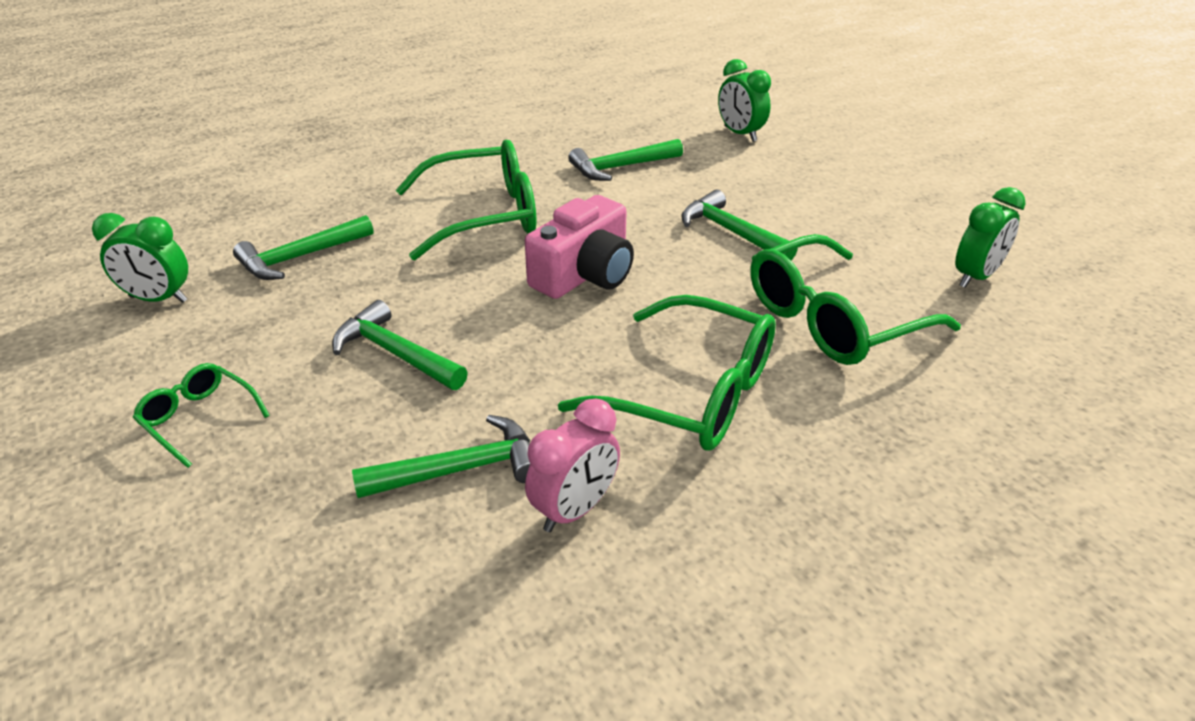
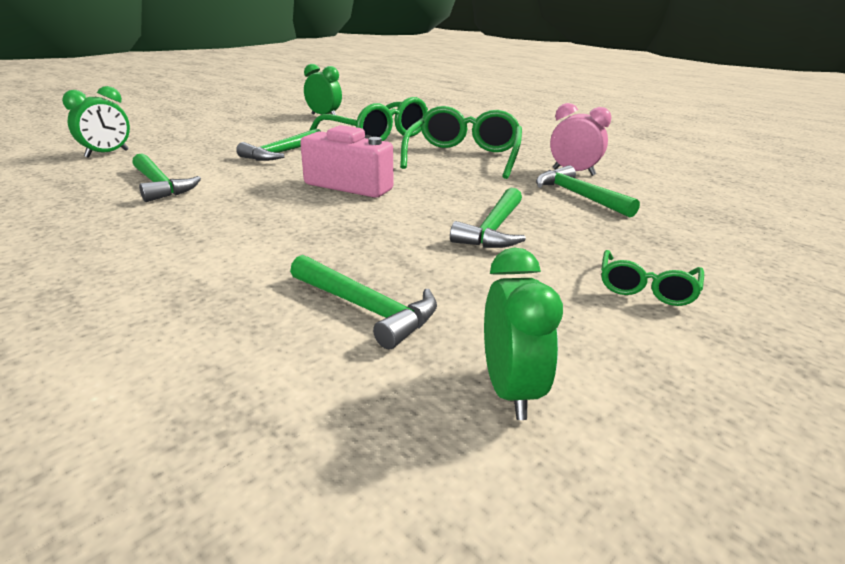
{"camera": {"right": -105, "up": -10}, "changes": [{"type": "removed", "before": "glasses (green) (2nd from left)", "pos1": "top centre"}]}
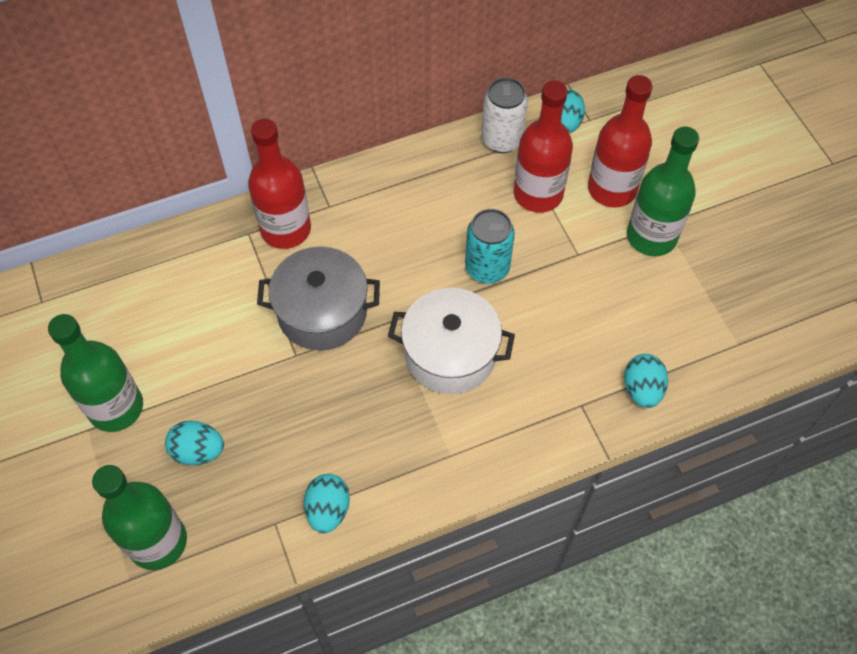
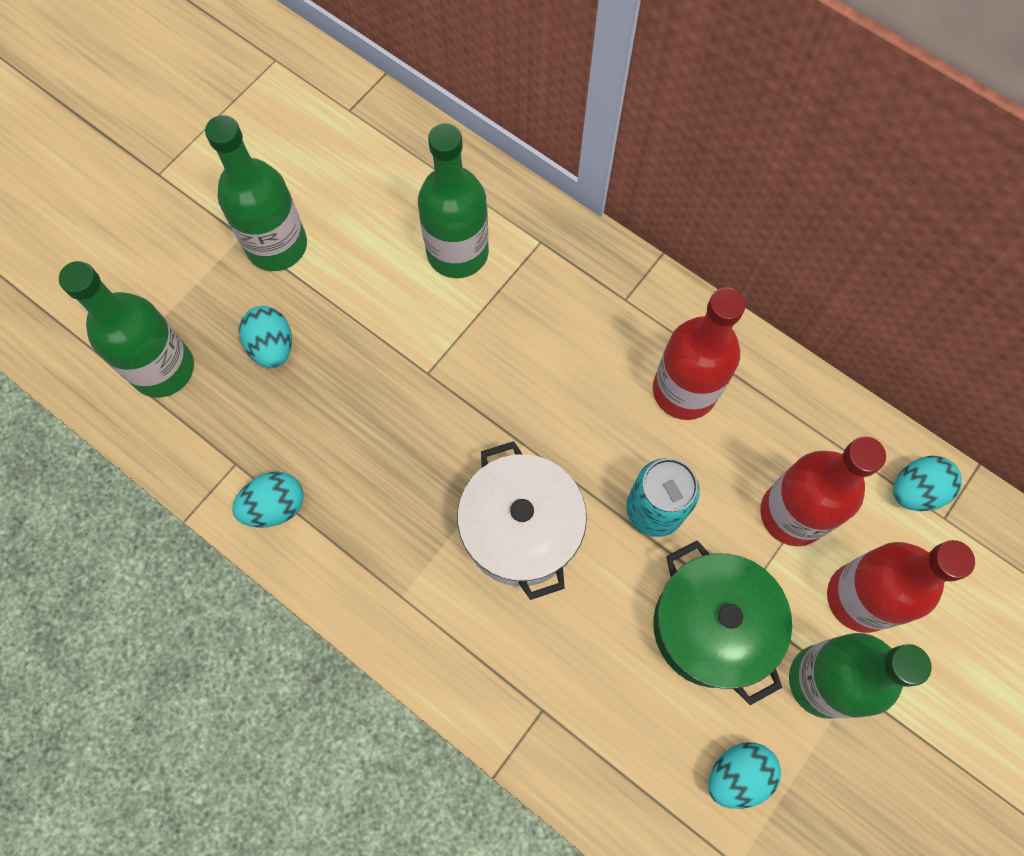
{"camera": {"right": 60, "up": 10}, "changes": [{"type": "removed", "before": "can (white)", "pos1": "top centre"}, {"type": "moved", "before": "bottle (red) (1st from left)", "pos1": "top left", "pos2": "middle right"}, {"type": "removed", "before": "pot (grey)", "pos1": "centre"}, {"type": "moved", "before": "egg (turquoise) (4th from left in the first image)", "after": "egg (turquoise) (3rd from left)", "pos1": "middle right", "pos2": "bottom right"}, {"type": "added", "after": "bottle (green) (3rd from left)", "pos2": "top centre"}, {"type": "added", "after": "pot (green)", "pos2": "bottom right"}]}
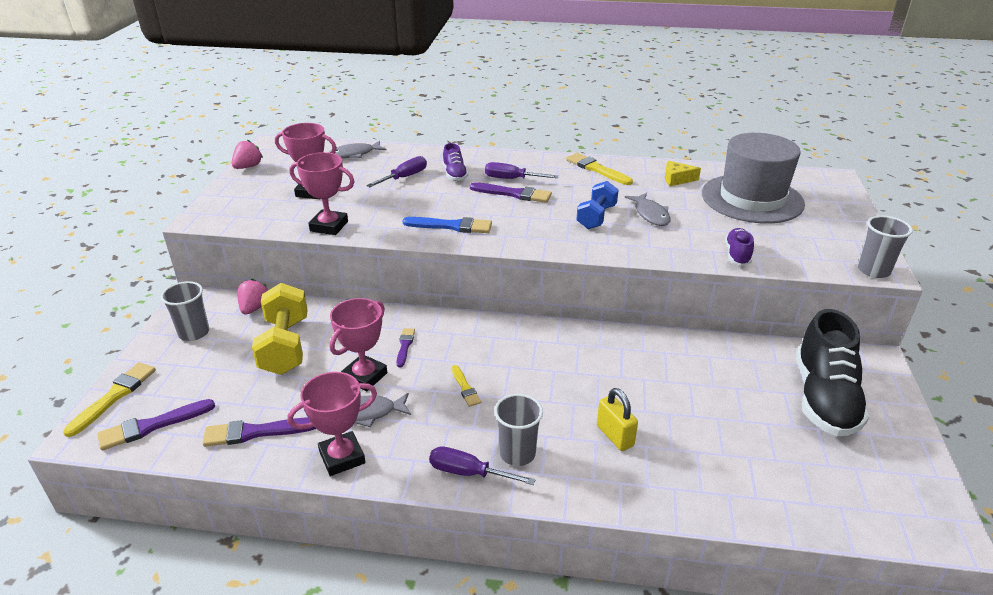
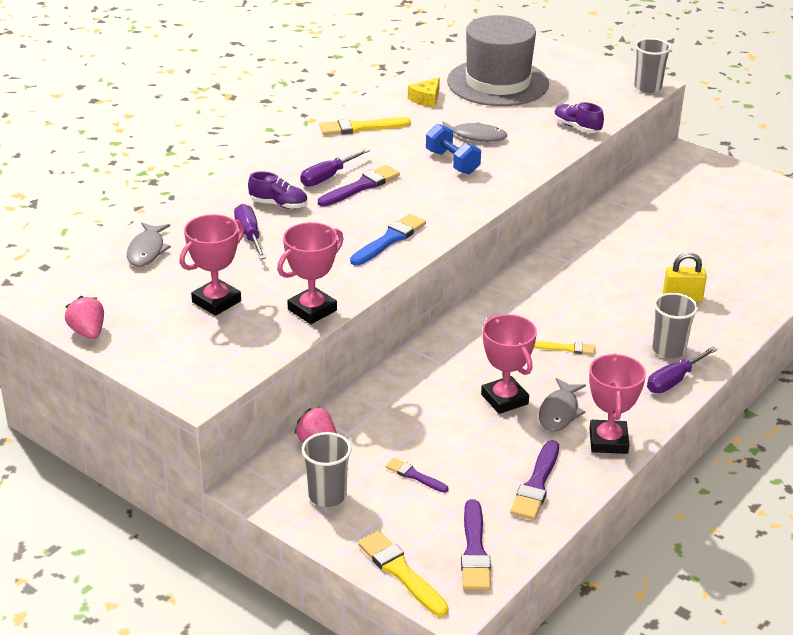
{"camera": {"right": -60, "up": 0}, "changes": [{"type": "removed", "before": "dumbbell (yellow)", "pos1": "middle left"}, {"type": "removed", "before": "shoe (black)", "pos1": "middle right"}, {"type": "moved", "before": "brush (purple) (3rd from left in the first image)", "after": "brush (purple) (2nd from left)", "pos1": "centre", "pos2": "bottom centre"}]}
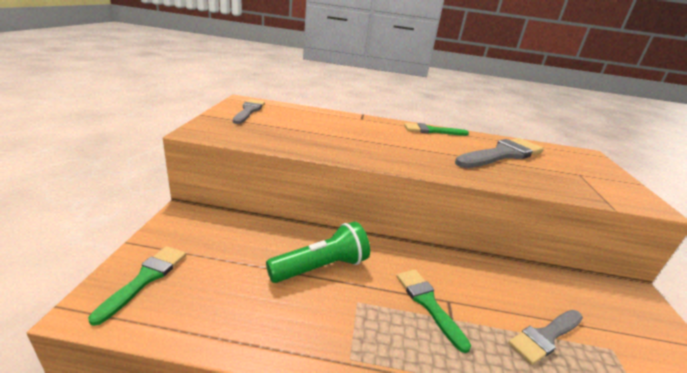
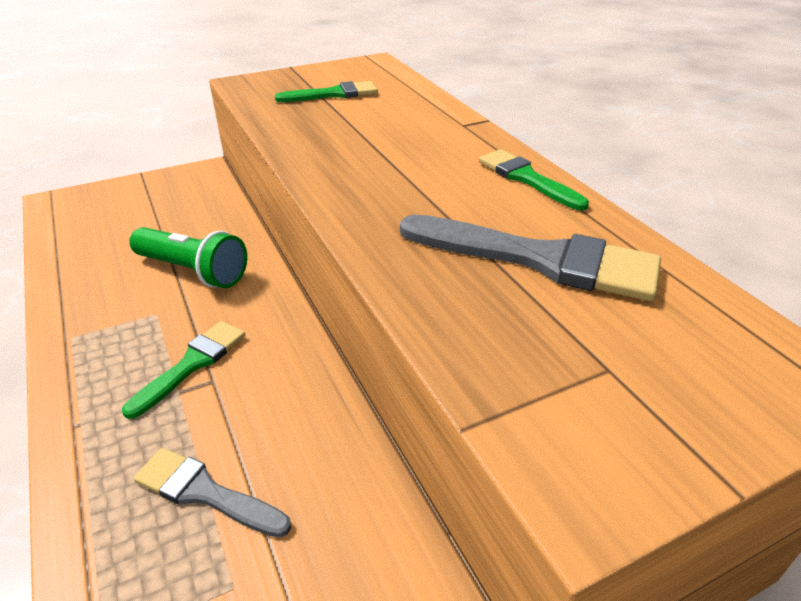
{"camera": {"right": 60, "up": 10}, "changes": [{"type": "removed", "before": "brush (grey) (1st from left)", "pos1": "top centre"}, {"type": "moved", "before": "brush (green) (1st from left in the first image)", "after": "brush (green) (2nd from left)", "pos1": "bottom left", "pos2": "top centre"}]}
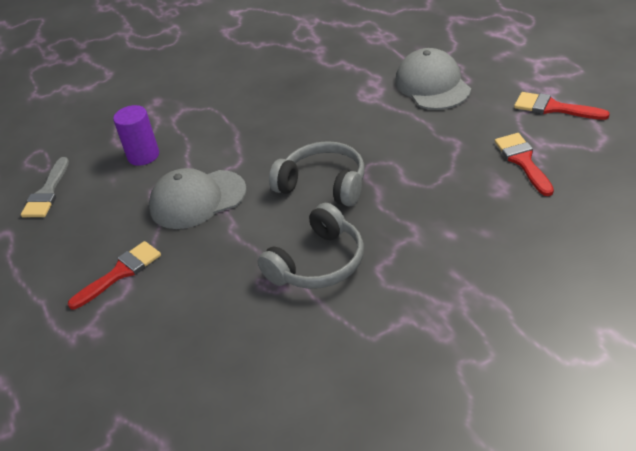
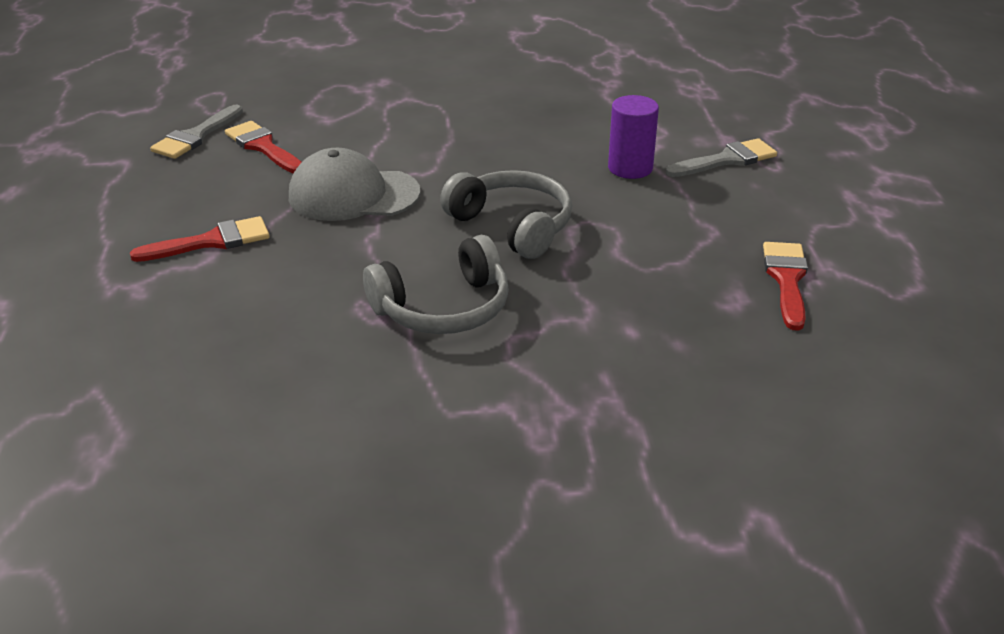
{"camera": {"right": 15, "up": -5}, "changes": [{"type": "replaced", "before": "cap (grey) (2nd from left)", "after": "brush (grey) (2nd from left)", "pos1": "top right", "pos2": "top right"}, {"type": "moved", "before": "brush (red) (3rd from left in the first image)", "after": "brush (red) (2nd from left)", "pos1": "top right", "pos2": "top left"}, {"type": "moved", "before": "cylinder (purple)", "pos1": "top left", "pos2": "top centre"}]}
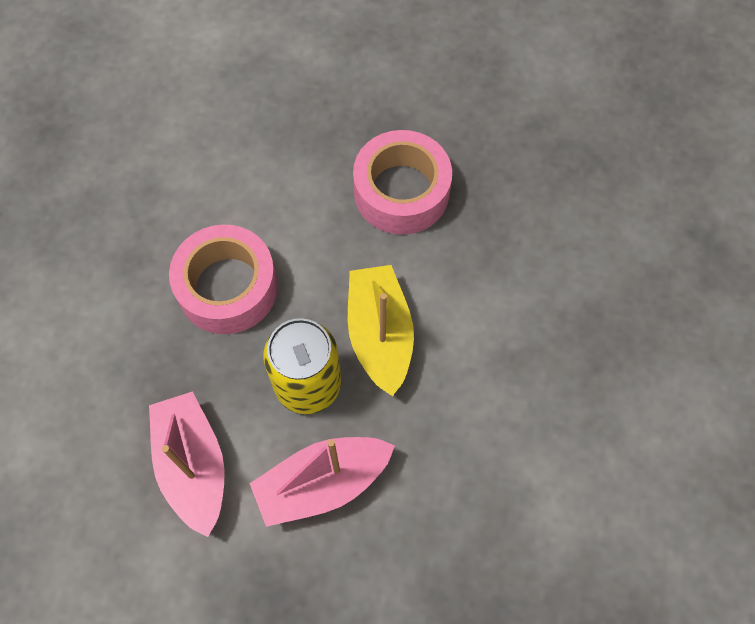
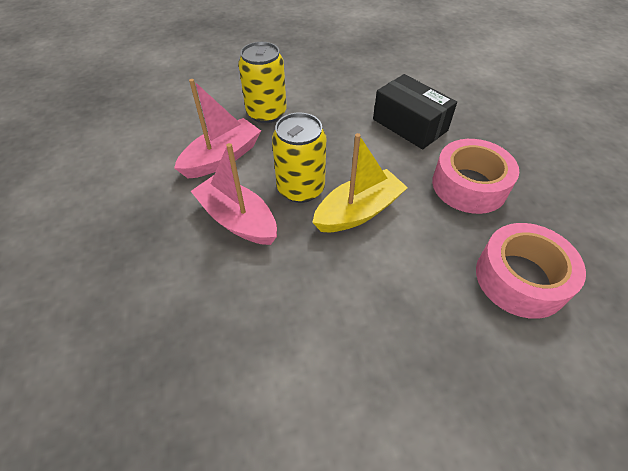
{"camera": {"right": 65, "up": -15}, "changes": [{"type": "moved", "before": "tape (pink) (1st from left in the first image)", "after": "tape (pink) (2nd from left)", "pos1": "middle left", "pos2": "middle right"}, {"type": "added", "after": "can (yellow) (1st from left)", "pos2": "top centre"}, {"type": "added", "after": "box (black)", "pos2": "top centre"}]}
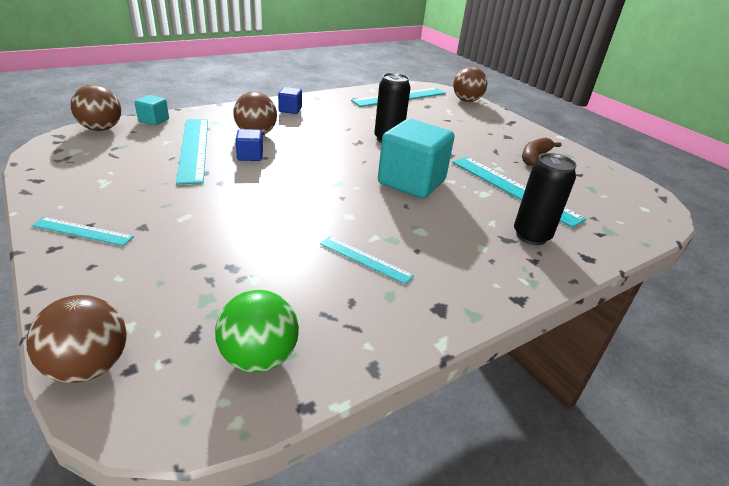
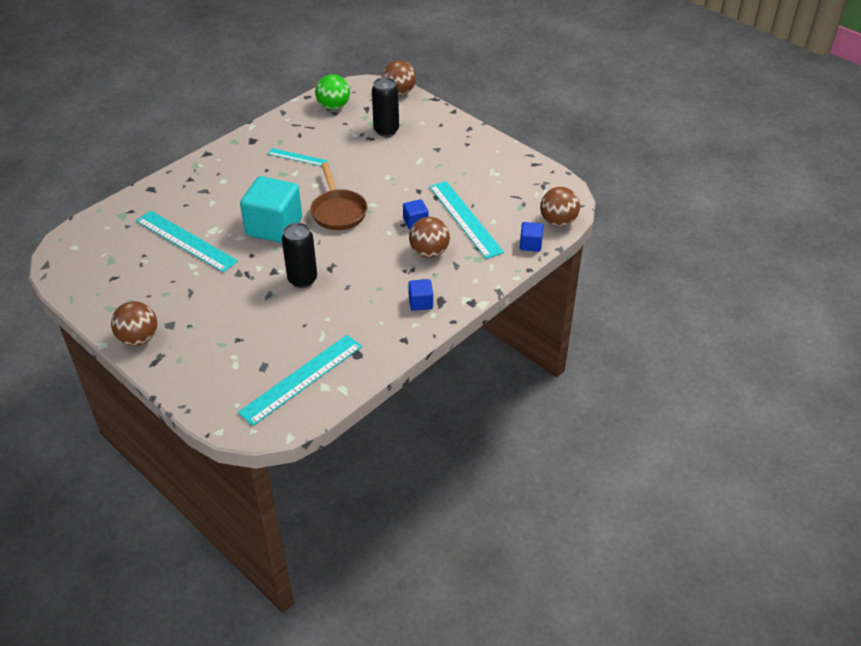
{"camera": {"right": 170, "up": 10}, "changes": [{"type": "moved", "before": "ball (brown) (4th from left in the first image)", "after": "ball (brown) (1st from left)", "pos1": "top centre", "pos2": "middle left"}, {"type": "recoloured", "before": "cube (turquoise) (1st from left)", "after": "cube (blue) (3rd from left)", "pos1": "top left", "pos2": "centre"}, {"type": "removed", "before": "banana (brown)", "pos1": "top right"}, {"type": "moved", "before": "can (black) (2nd from left)", "pos1": "middle right", "pos2": "top centre"}, {"type": "removed", "before": "ruler (turquoise) (1st from left)", "pos1": "middle left"}, {"type": "added", "after": "pan (brown)", "pos2": "top centre"}]}
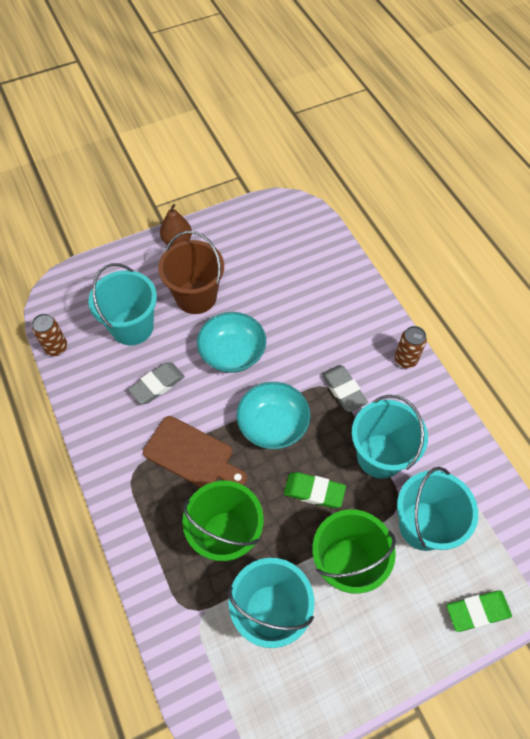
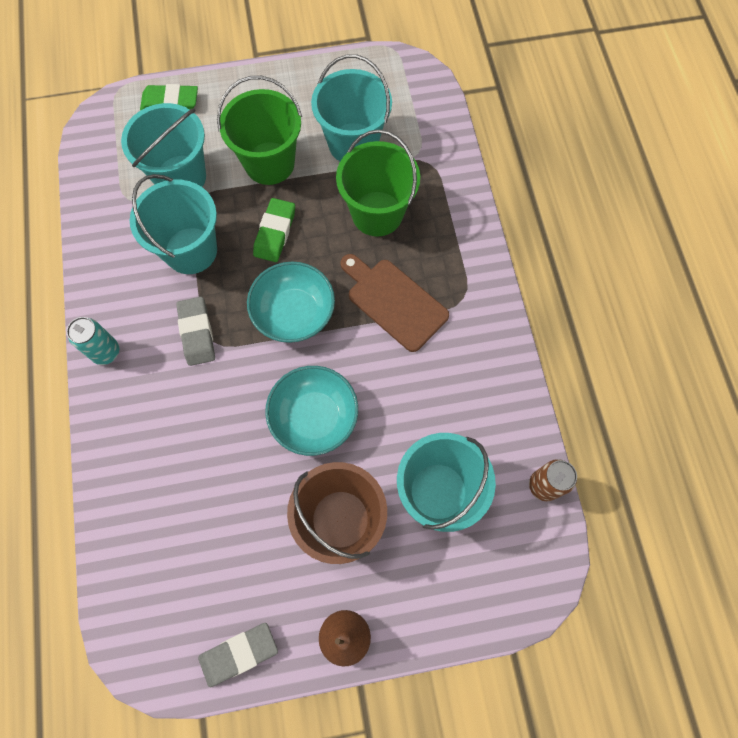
{"camera": {"right": -165, "up": 10}, "changes": [{"type": "recoloured", "before": "can (brown) (2nd from left)", "after": "can (turquoise)", "pos1": "middle right", "pos2": "middle left"}, {"type": "moved", "before": "eraser (grey) (1st from left in the first image)", "after": "eraser (grey) (2nd from left)", "pos1": "middle left", "pos2": "bottom left"}, {"type": "turned", "before": "eraser (green) (1st from left in the first image)", "pos1": "centre", "pos2": "top centre", "turn": 75}]}
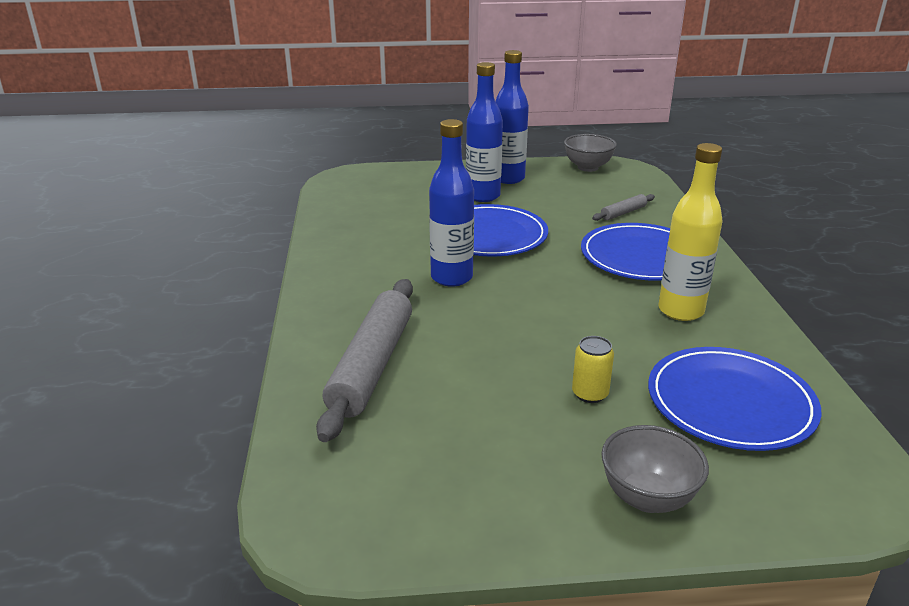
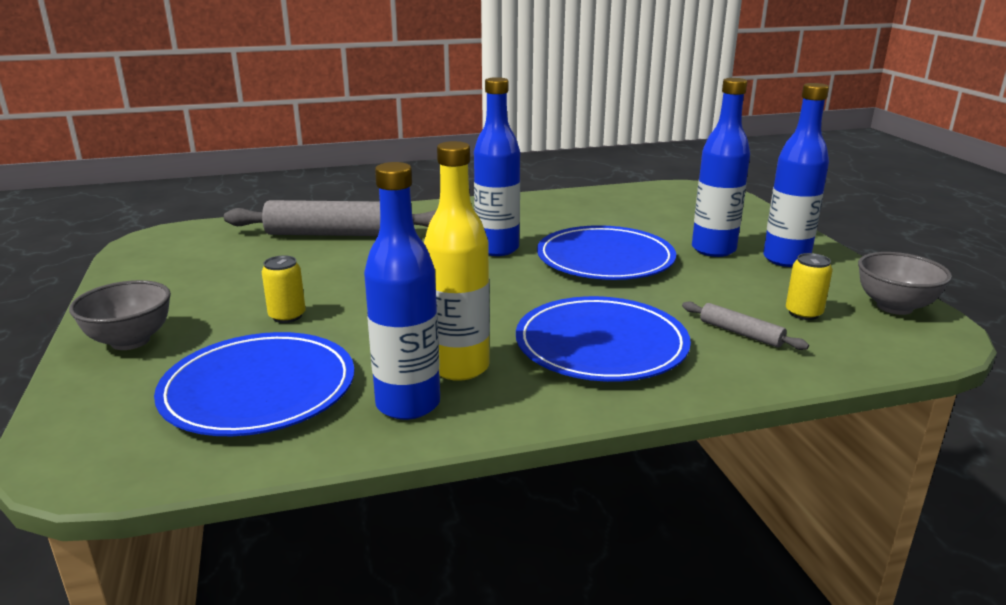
{"camera": {"right": 80, "up": -5}, "changes": [{"type": "added", "after": "bottle (blue) (1st from left)", "pos2": "centre"}, {"type": "added", "after": "can (yellow) (2nd from left)", "pos2": "middle right"}]}
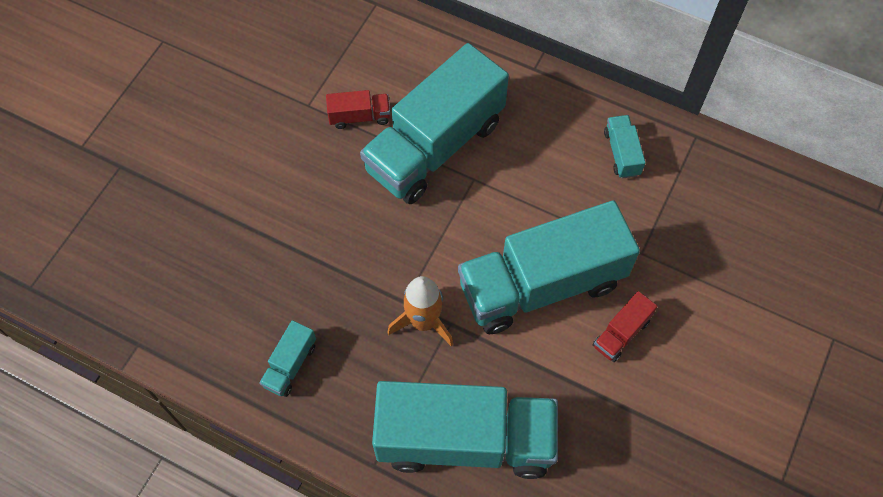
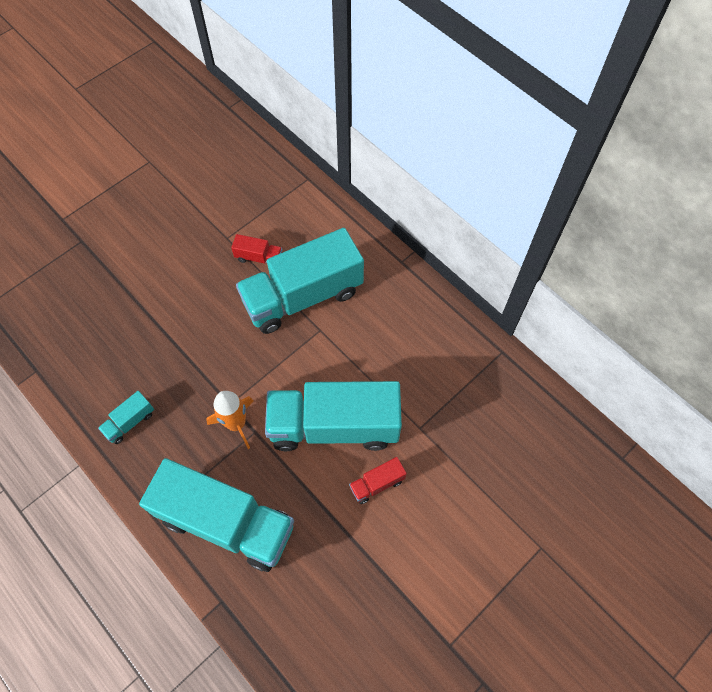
{"camera": {"right": 20, "up": 0}, "changes": [{"type": "removed", "before": "truck (turquoise) (5th from left)", "pos1": "top right"}]}
